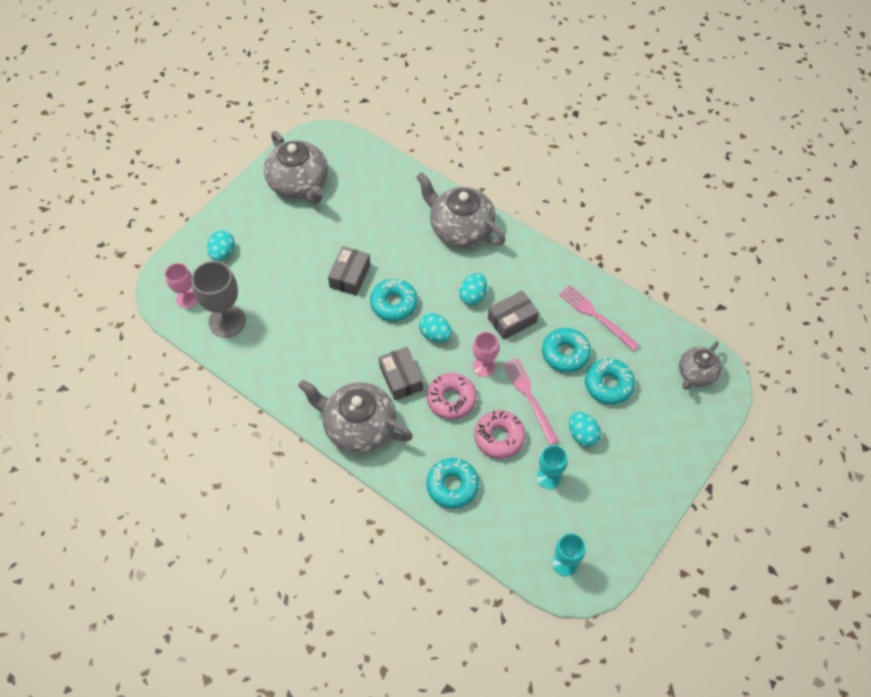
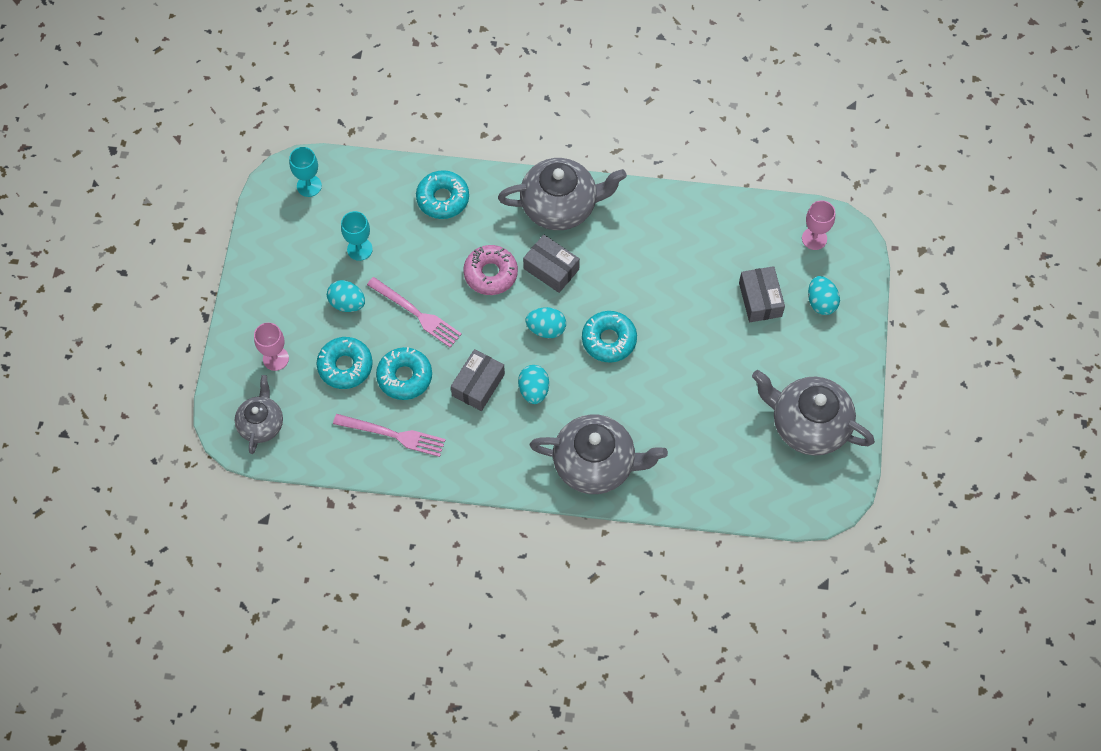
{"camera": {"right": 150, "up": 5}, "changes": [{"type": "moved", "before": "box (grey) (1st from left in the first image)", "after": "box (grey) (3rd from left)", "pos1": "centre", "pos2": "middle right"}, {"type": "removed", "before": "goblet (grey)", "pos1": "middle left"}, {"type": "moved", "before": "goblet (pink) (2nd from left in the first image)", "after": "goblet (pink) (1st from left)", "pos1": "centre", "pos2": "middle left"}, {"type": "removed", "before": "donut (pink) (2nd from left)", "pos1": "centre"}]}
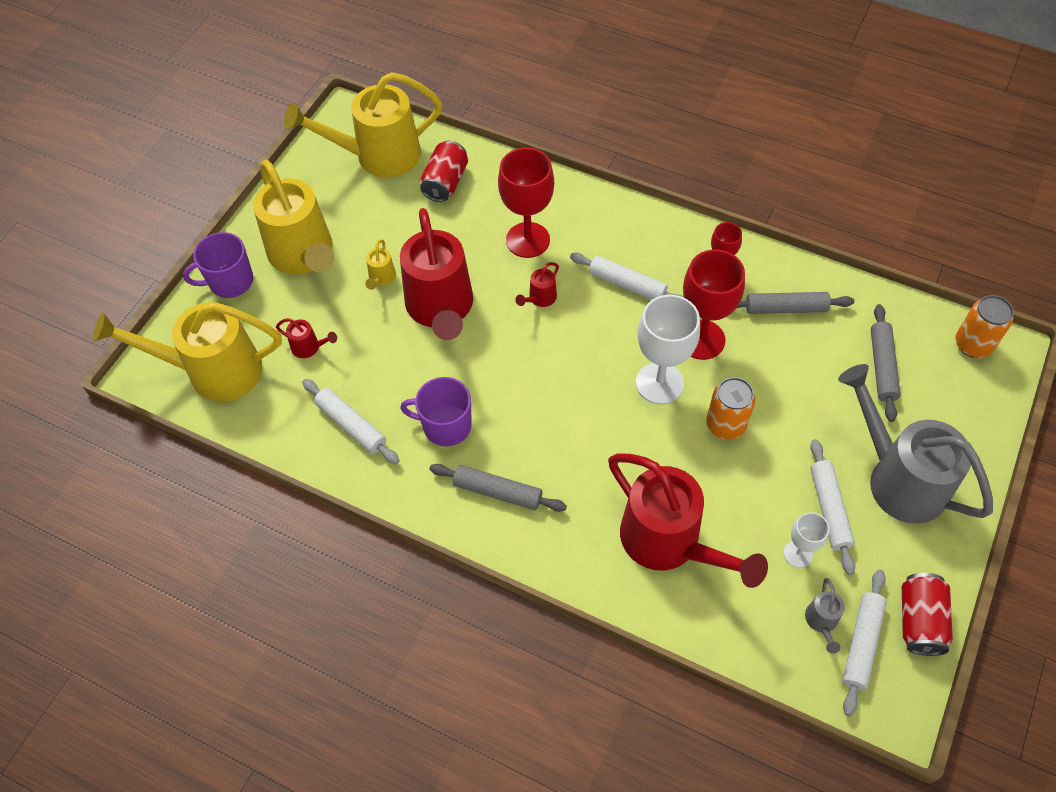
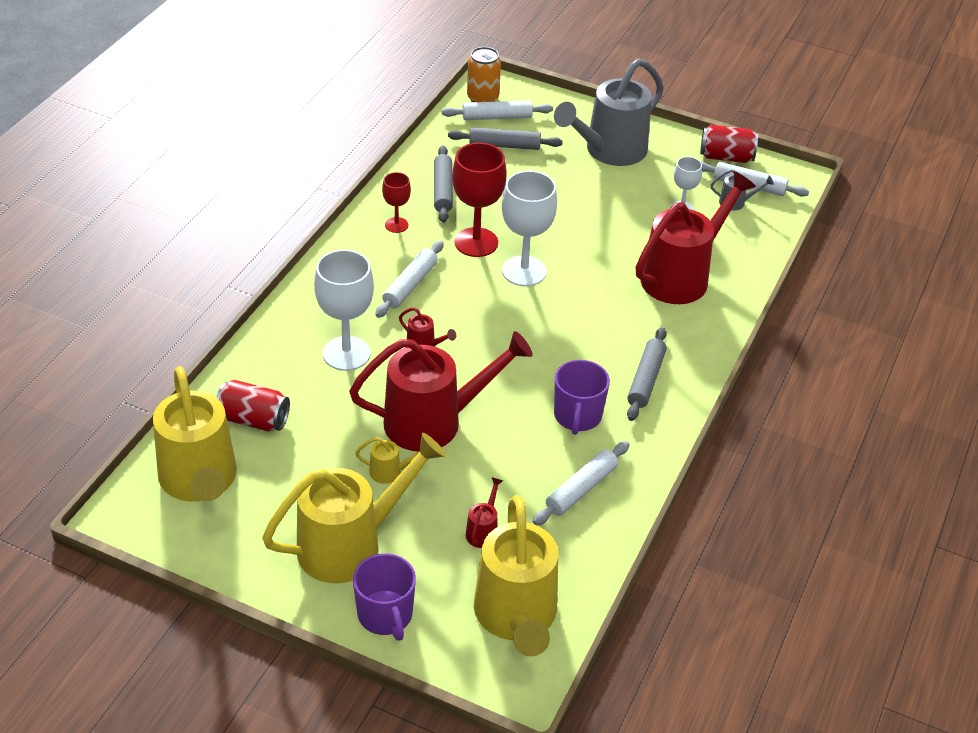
{"camera": {"right": -95, "up": -15}, "changes": [{"type": "recoloured", "before": "goblet (red) (1st from left)", "after": "goblet (white) (1st from left)", "pos1": "top centre", "pos2": "centre"}, {"type": "removed", "before": "can (orange) (1st from left)", "pos1": "middle right"}, {"type": "moved", "before": "rolling pin (white) (3rd from left in the first image)", "after": "rolling pin (white) (2nd from left)", "pos1": "middle right", "pos2": "top centre"}]}
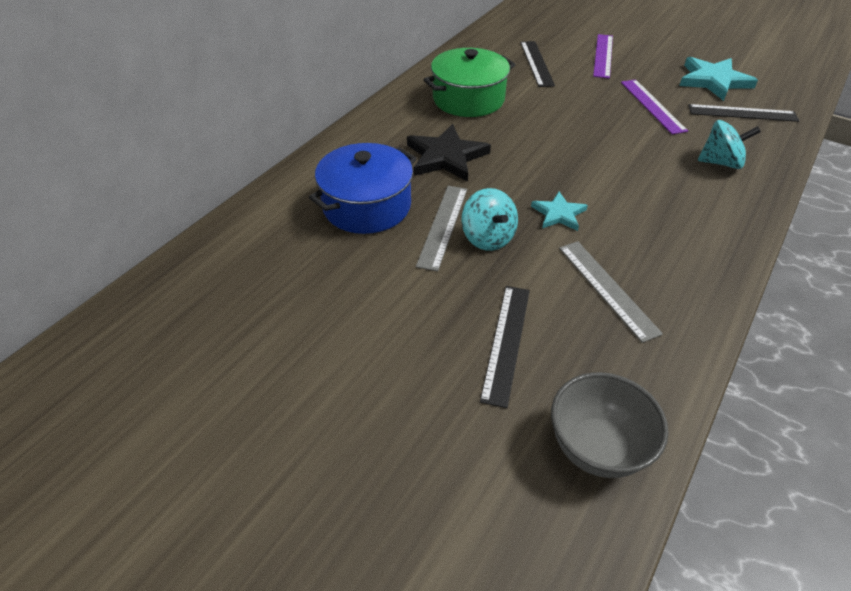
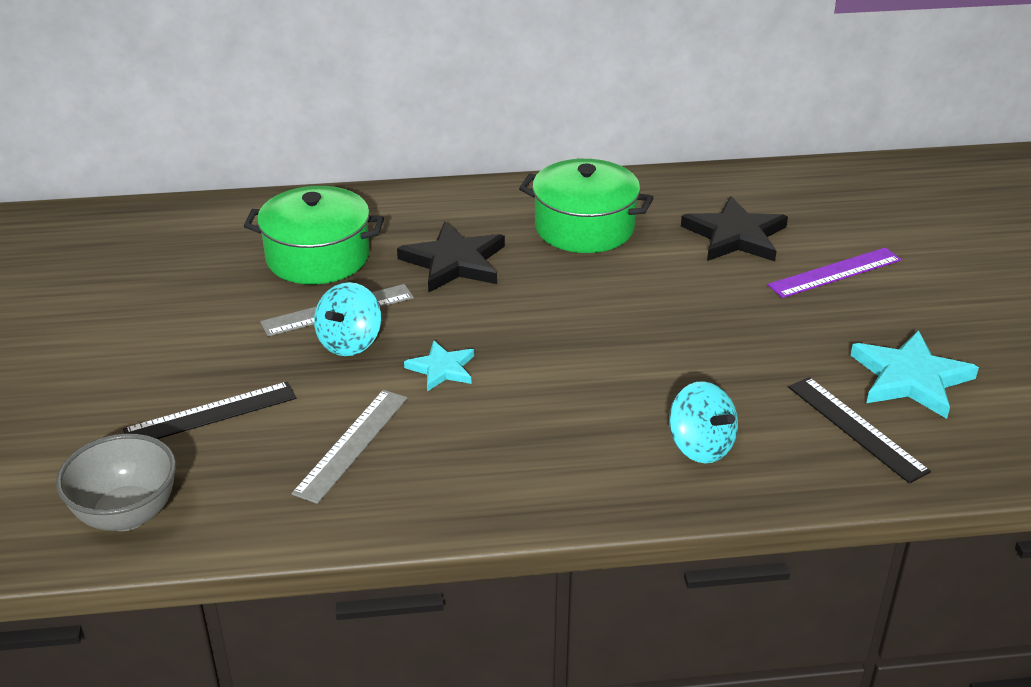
{"camera": {"right": 50, "up": -10}, "changes": [{"type": "replaced", "before": "ruler (black) (2nd from left)", "after": "star (black) (2nd from left)", "pos1": "top centre", "pos2": "top right"}, {"type": "removed", "before": "ruler (purple) (2nd from left)", "pos1": "top right"}, {"type": "recoloured", "before": "pot (blue)", "after": "pot (green) (1st from left)", "pos1": "top centre", "pos2": "middle left"}]}
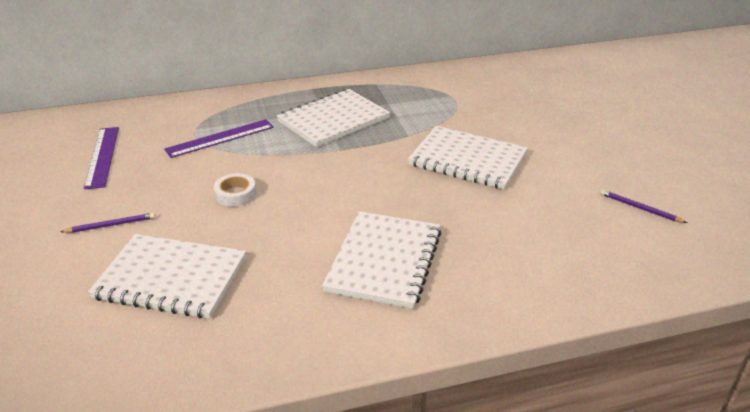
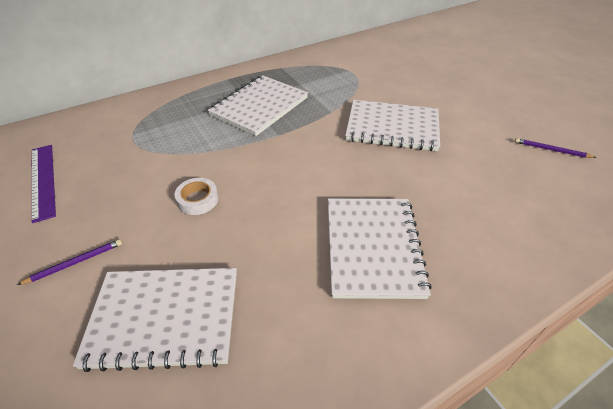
{"camera": {"right": -15, "up": 10}, "changes": [{"type": "removed", "before": "ruler (purple) (2nd from left)", "pos1": "middle left"}]}
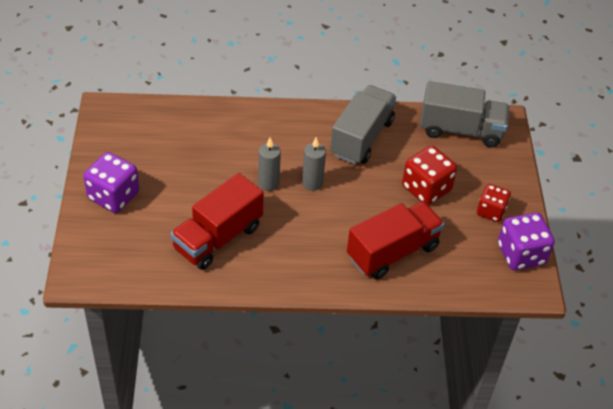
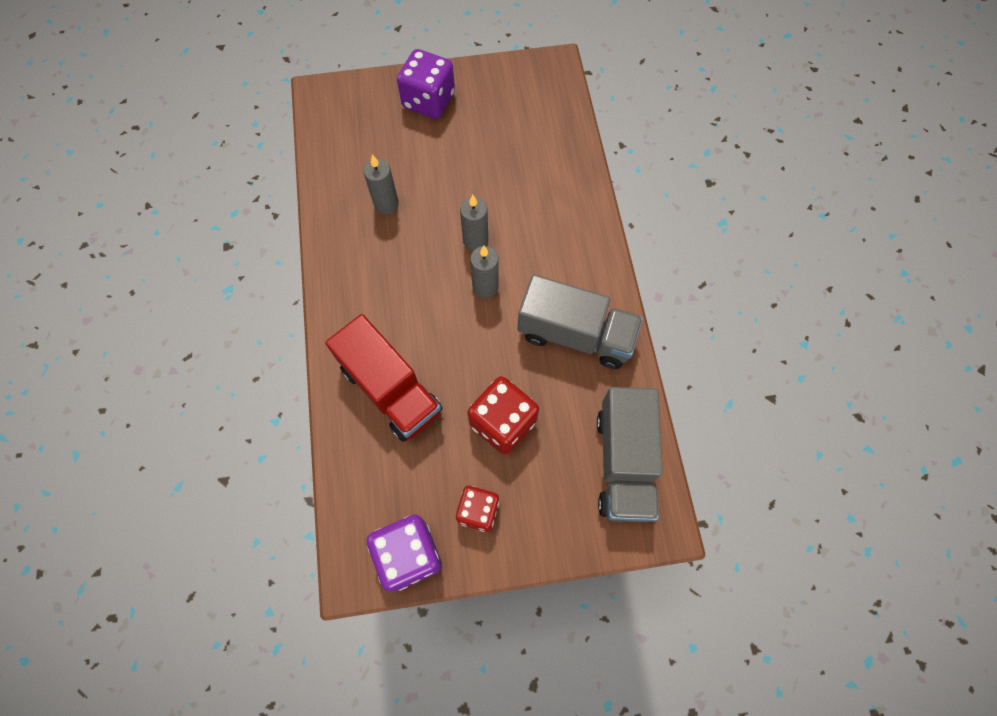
{"camera": {"right": 85, "up": 20}, "changes": [{"type": "replaced", "before": "truck (red) (1st from left)", "after": "candle (grey) (1st from left)", "pos1": "centre", "pos2": "top centre"}]}
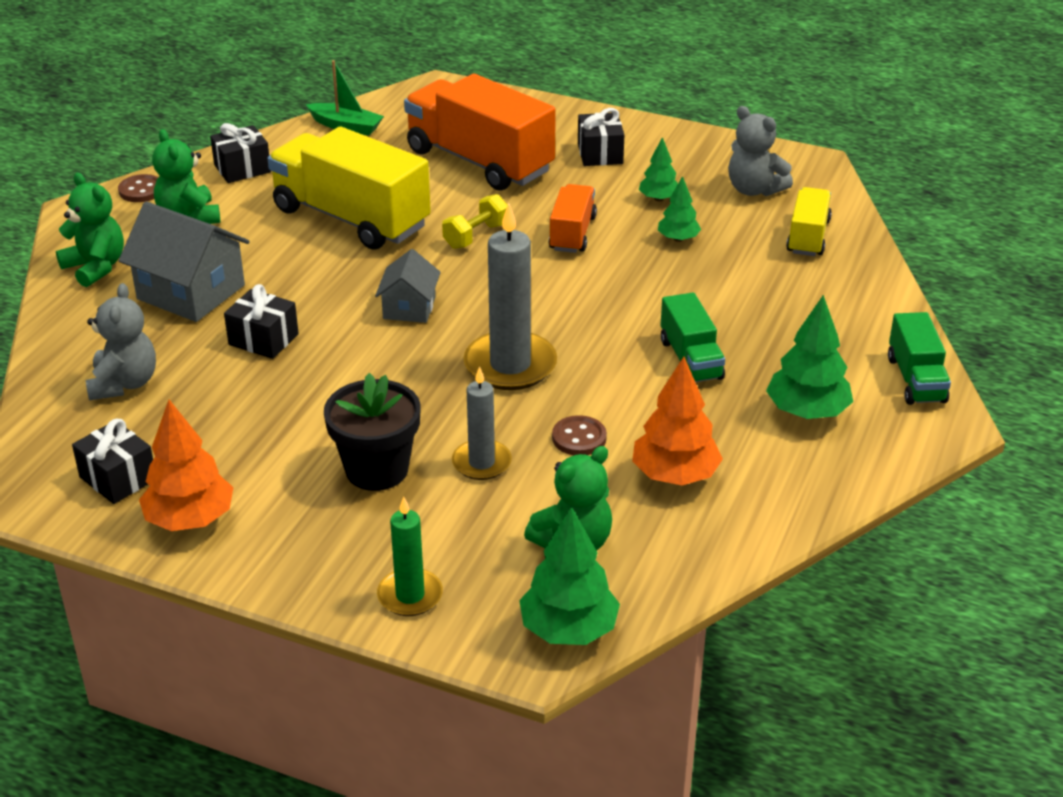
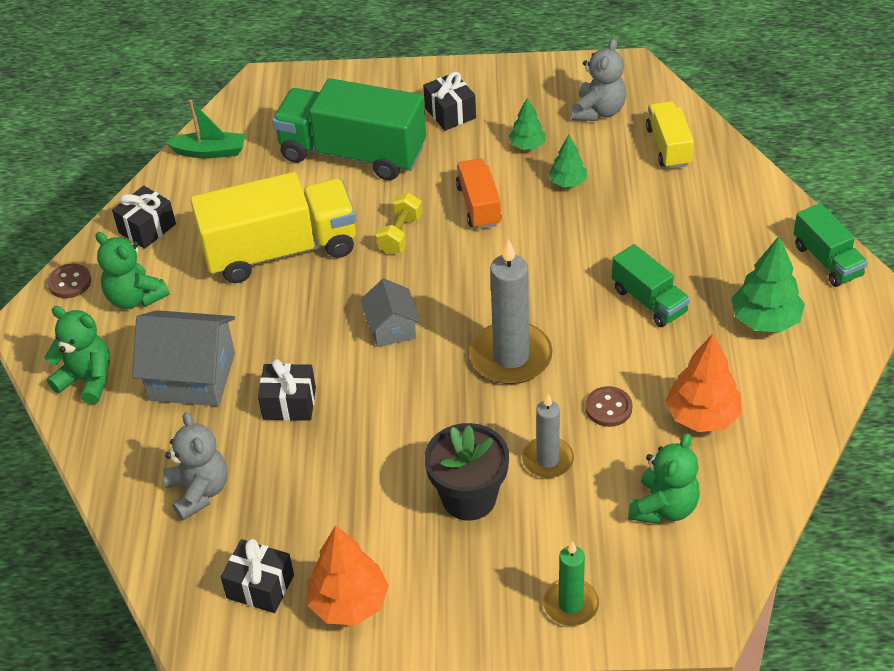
{"camera": {"right": -20, "up": 10}, "changes": [{"type": "recoloured", "before": "truck (orange) (1st from left)", "after": "truck (green) (1st from left)", "pos1": "top centre", "pos2": "top centre"}, {"type": "turned", "before": "teddy bear (grey) (2nd from left)", "pos1": "top right", "pos2": "top right", "turn": -90}, {"type": "turned", "before": "truck (yellow) (1st from left)", "pos1": "top left", "pos2": "middle left", "turn": 150}, {"type": "removed", "before": "tree (green) (1st from left)", "pos1": "bottom centre"}]}
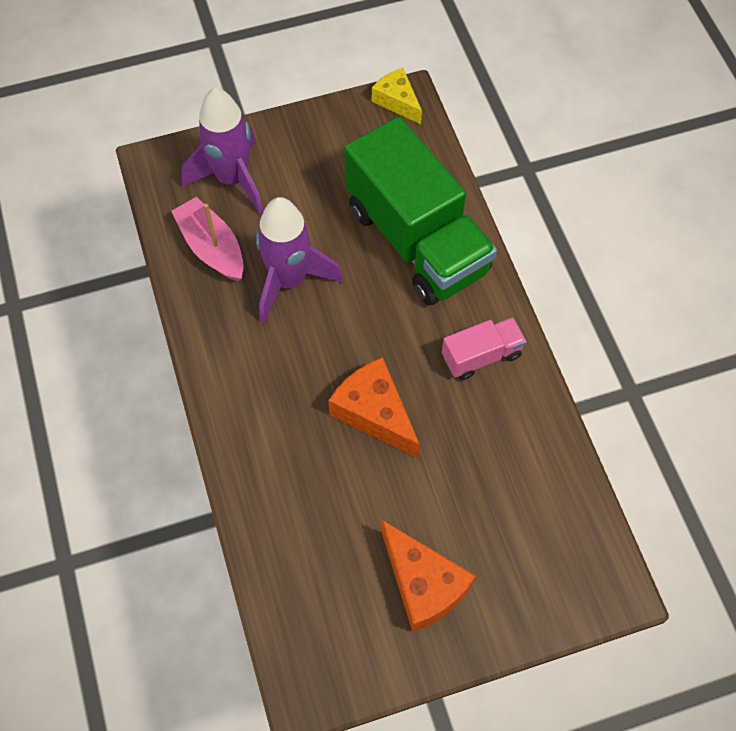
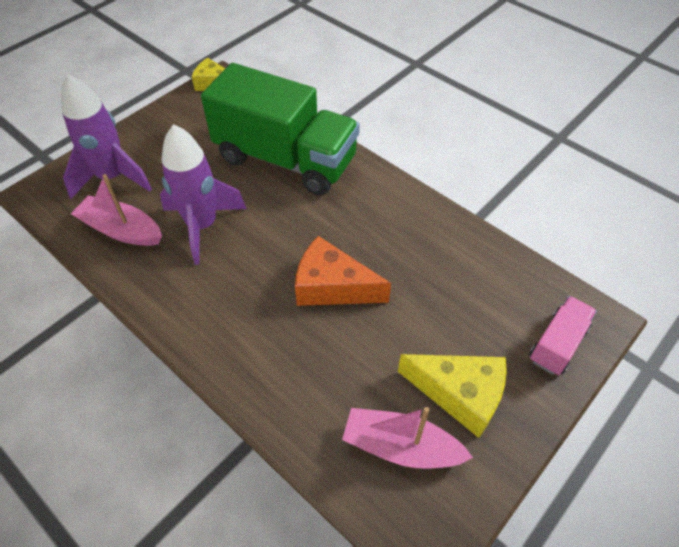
{"camera": {"right": -30, "up": -10}, "changes": [{"type": "moved", "before": "truck (pink)", "pos1": "centre", "pos2": "middle right"}, {"type": "recoloured", "before": "cheese (orange) (2nd from left)", "after": "cheese (yellow) (2nd from left)", "pos1": "bottom centre", "pos2": "bottom centre"}, {"type": "added", "after": "boat (pink) (2nd from left)", "pos2": "bottom centre"}]}
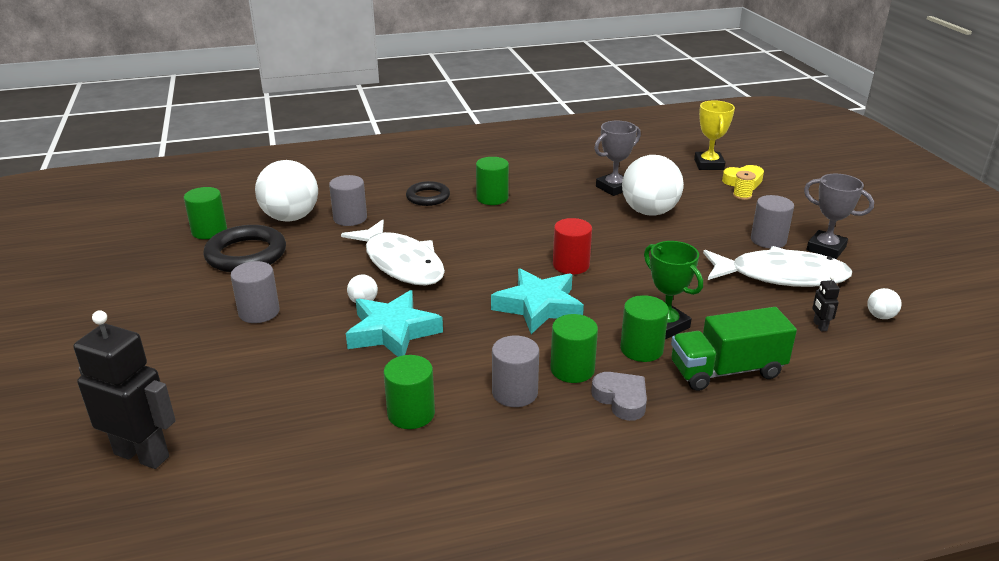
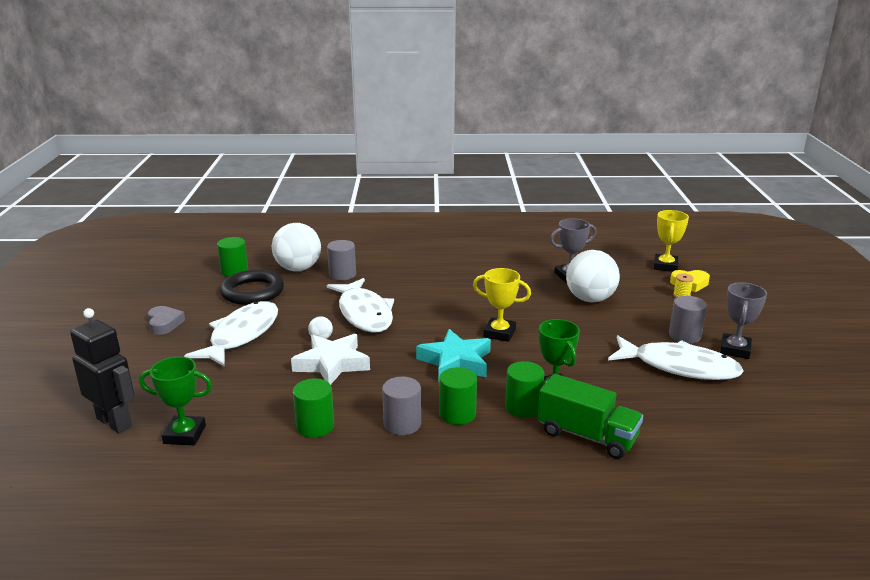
{"camera": {"right": 15, "up": -5}, "changes": [{"type": "removed", "before": "cylinder (green) (3rd from left)", "pos1": "top centre"}, {"type": "turned", "before": "trophy (grey) (2nd from left)", "pos1": "middle right", "pos2": "middle right", "turn": 60}, {"type": "removed", "before": "ring (black) (2nd from left)", "pos1": "centre"}, {"type": "replaced", "before": "cylinder (red)", "after": "trophy (yellow) (1st from left)", "pos1": "centre", "pos2": "centre"}, {"type": "replaced", "before": "cylinder (grey) (1st from left)", "after": "fish (white) (1st from left)", "pos1": "middle left", "pos2": "middle left"}, {"type": "removed", "before": "robot (black) (2nd from left)", "pos1": "middle right"}, {"type": "removed", "before": "ball (white) (4th from left)", "pos1": "middle right"}, {"type": "recoloured", "before": "star (turquoise) (1st from left)", "after": "star (white)", "pos1": "centre", "pos2": "centre"}, {"type": "turned", "before": "truck (green)", "pos1": "middle right", "pos2": "bottom right", "turn": -150}, {"type": "moved", "before": "heart (grey)", "pos1": "bottom centre", "pos2": "middle left"}, {"type": "added", "after": "trophy (green) (1st from left)", "pos2": "bottom left"}]}
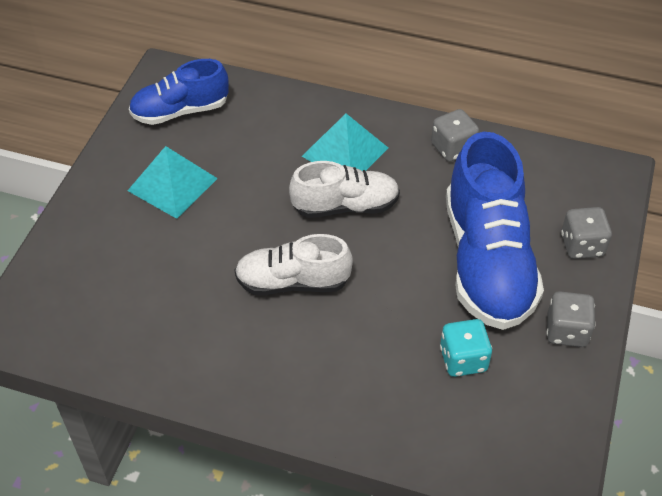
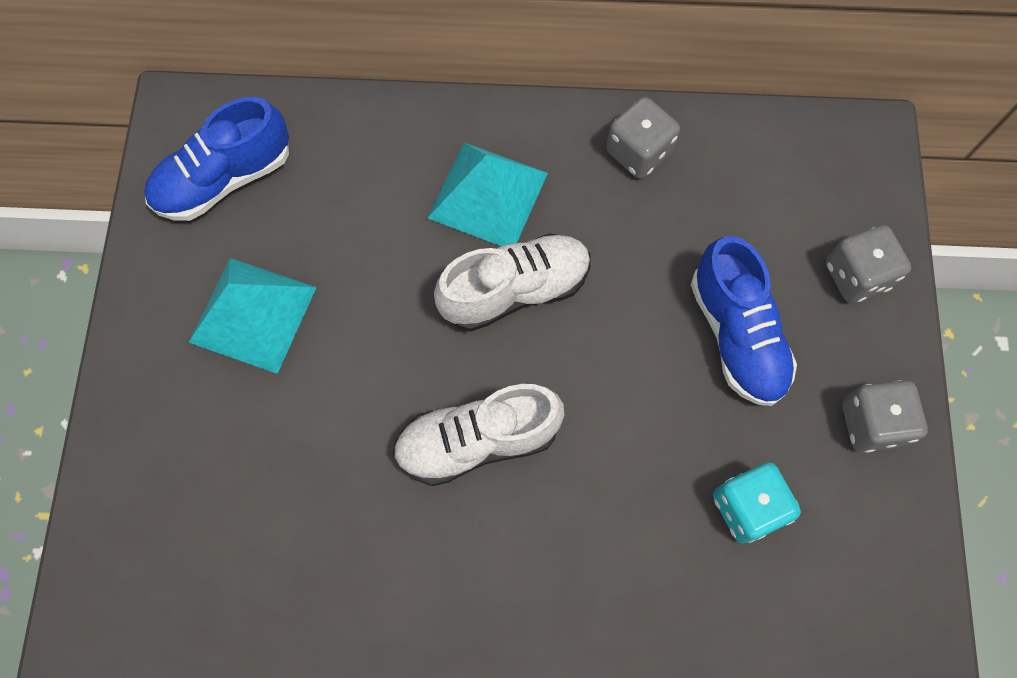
{"camera": {"right": -15, "up": 20}, "changes": [{"type": "resized", "before": "shoe (blue) (2nd from left)", "pos1": "middle right", "pos2": "middle right", "scale": 0.59}]}
